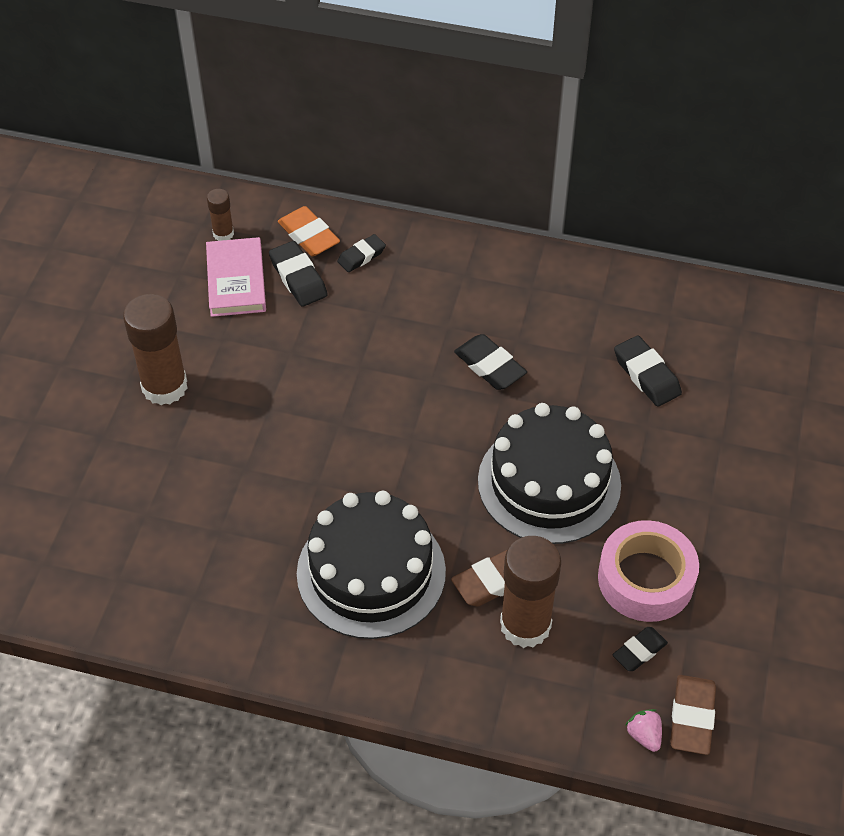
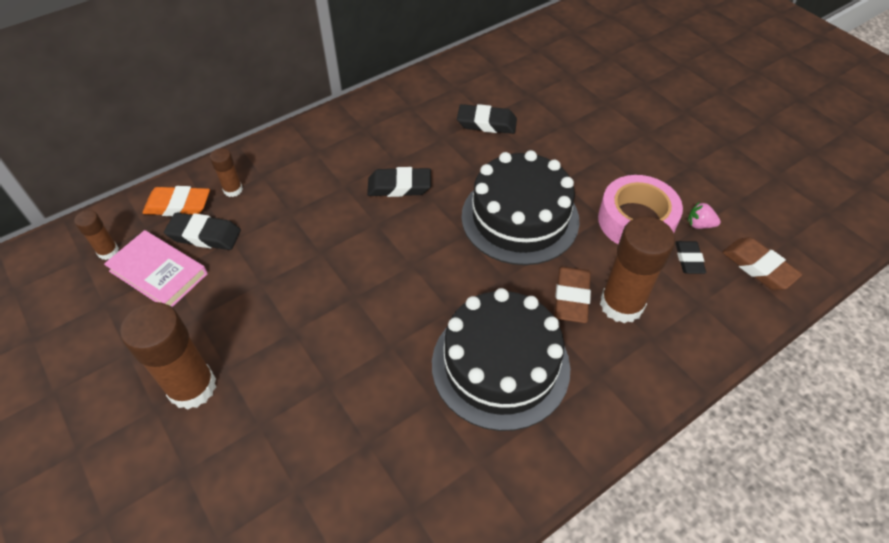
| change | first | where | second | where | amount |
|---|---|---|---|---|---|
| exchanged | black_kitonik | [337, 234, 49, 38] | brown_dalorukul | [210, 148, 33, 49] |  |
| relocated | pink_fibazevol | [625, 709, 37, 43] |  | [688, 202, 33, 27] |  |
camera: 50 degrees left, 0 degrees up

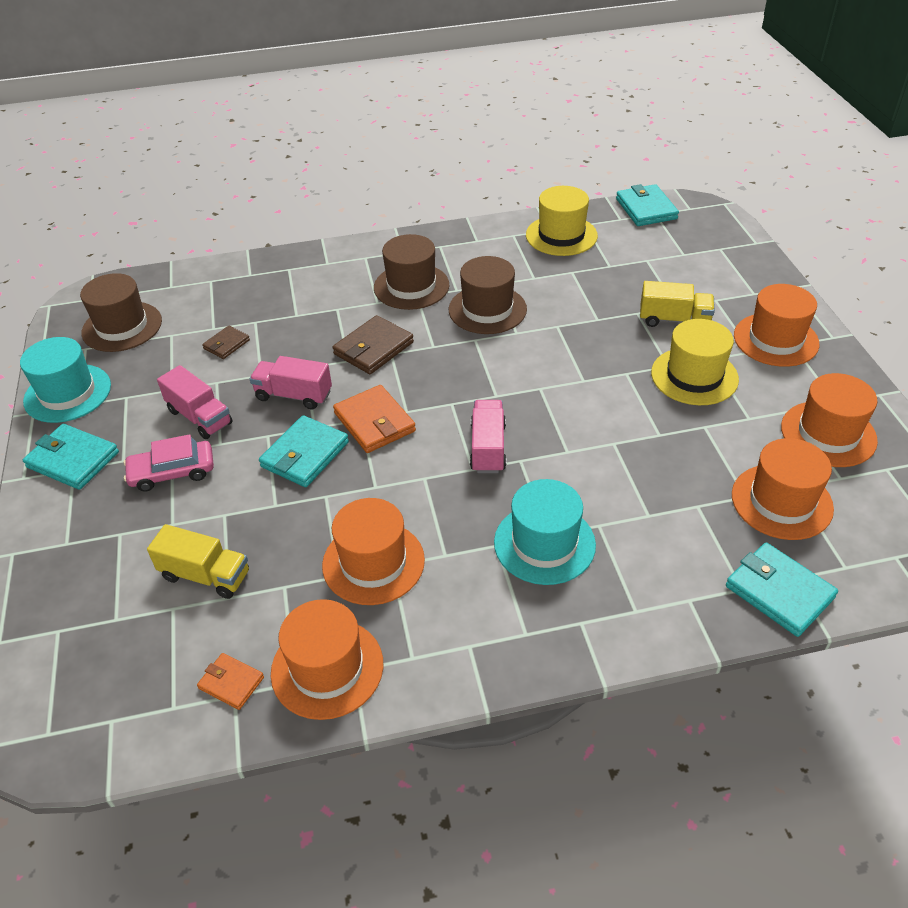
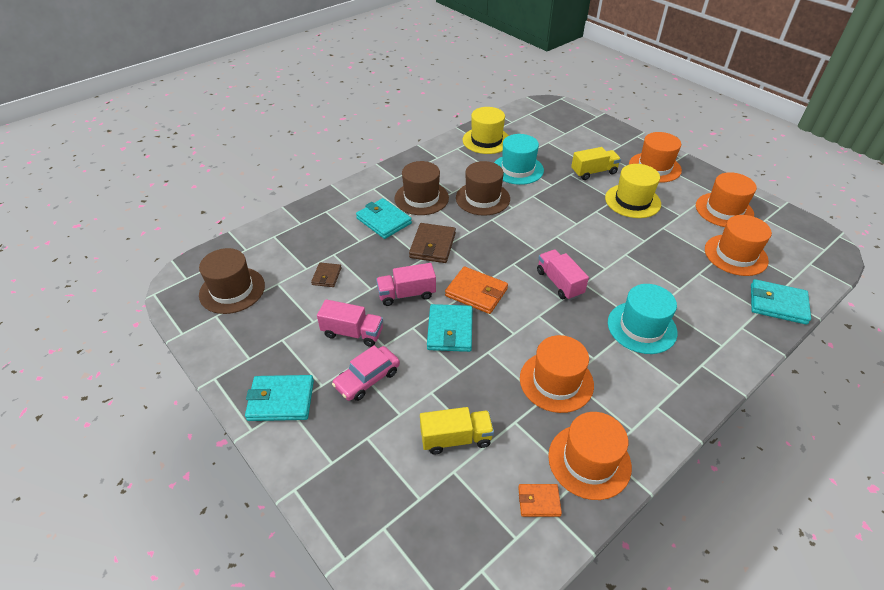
| change | first | where | second | where | amount |
|---|---|---|---|---|---|
| relocated | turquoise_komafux | [616, 184, 63, 42] |  | [356, 198, 56, 41] |  |
| relocated | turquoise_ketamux | [20, 337, 91, 86] |  | [494, 134, 50, 51] |  |
camera: 30 degrees left, 0 degrees up

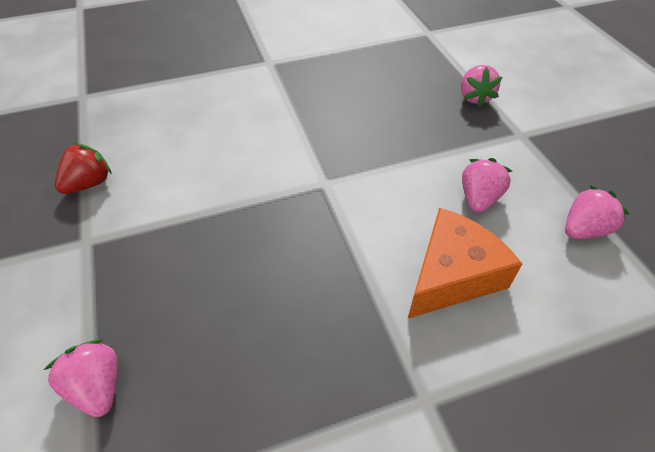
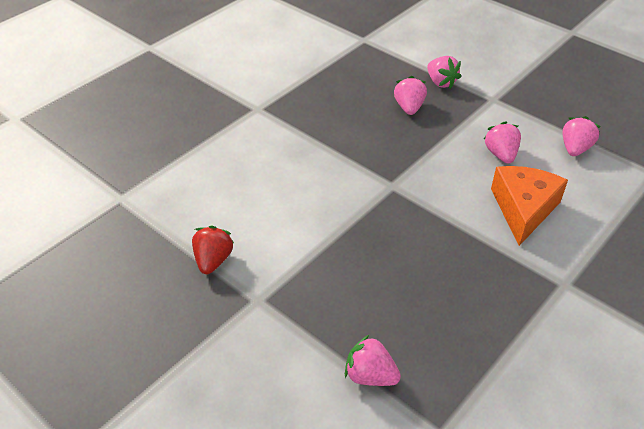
| change | first | where | second | where | amount |
|---|---|---|---|---|---|
| appeared |  |  | pink_fibazevol | [394, 76, 33, 39] |  |
camera: 30 degrees left, 5 degrees down

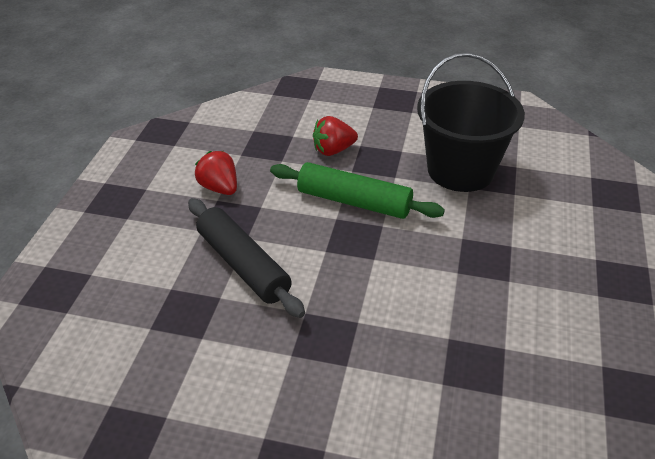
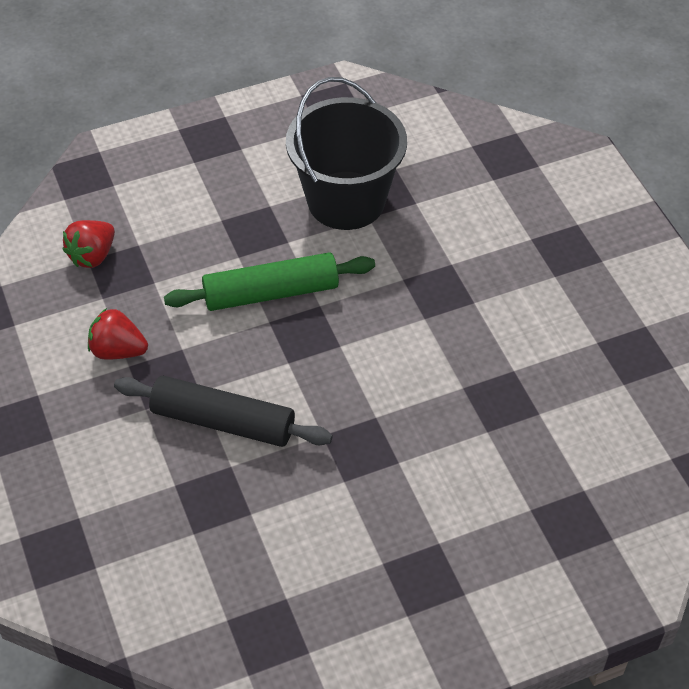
| change | first | where | second | where | amount |
|---|---|---|---|---|---|
| relocated | red_fibazevol | [313, 116, 45, 40] |  | [63, 220, 52, 48] |  |
camera: 35 degrees left, 10 degrees up

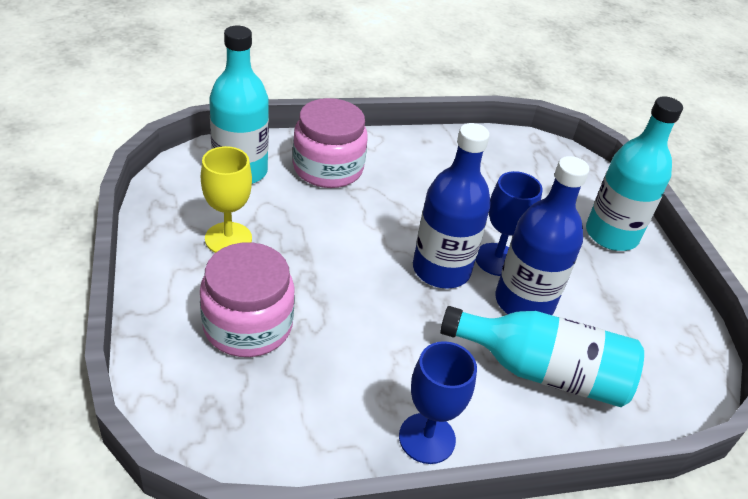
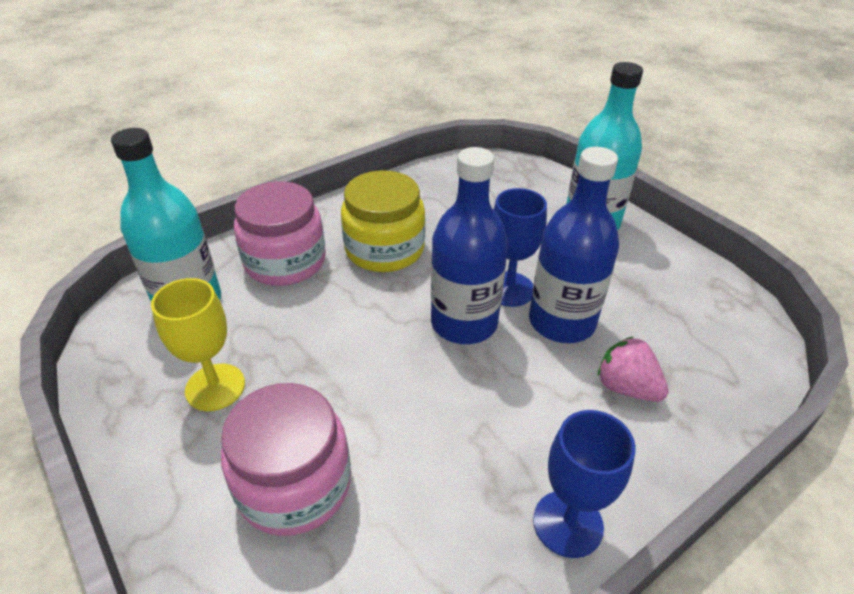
| change | first | where | second | where | amount |
|---|---|---|---|---|---|
| appeared |  |  | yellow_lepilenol | [341, 170, 84, 102] |  |
| exchanged | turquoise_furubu | [440, 306, 204, 101] | pink_fibazevol | [598, 336, 70, 66] |  |
camera: 20 degrees left, 0 degrees up

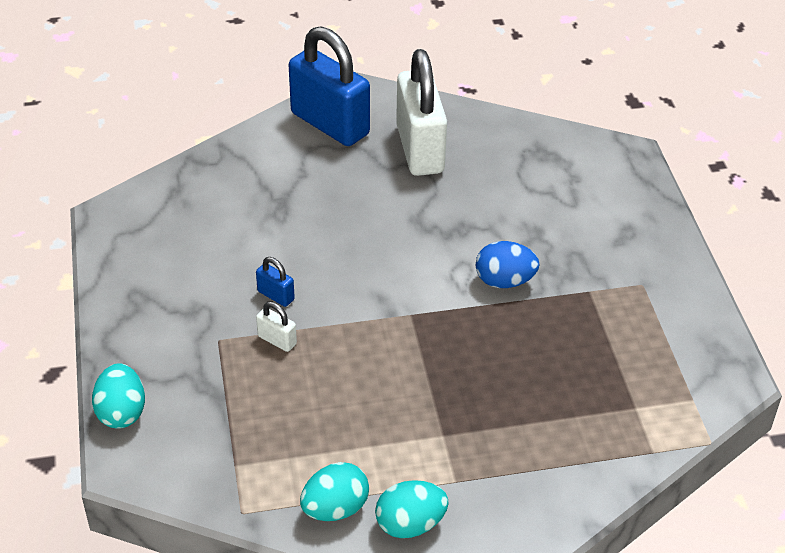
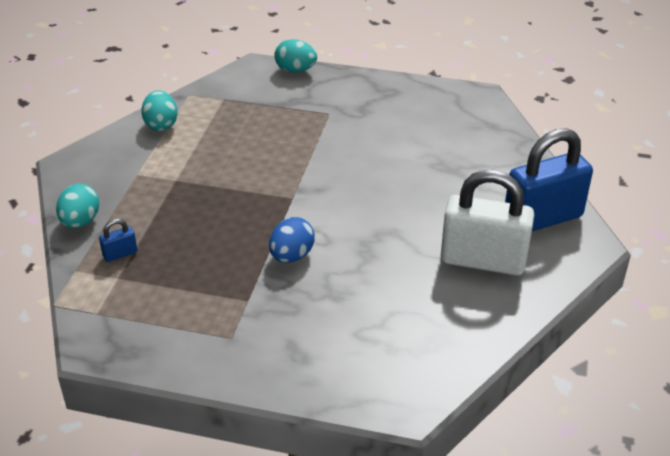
| change | first | where | second | where | amount |
|---|---|---|---|---|---|
| relocated | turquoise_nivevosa | [375, 480, 74, 58] |  | [56, 184, 43, 44] |  |
| relocated | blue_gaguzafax | [256, 257, 39, 50] |  | [99, 219, 38, 43] |  |
| missing | white_gaguzafax | [256, 302, 41, 50] |  |  |  |
camera: 115 degrees right, 5 degrees down

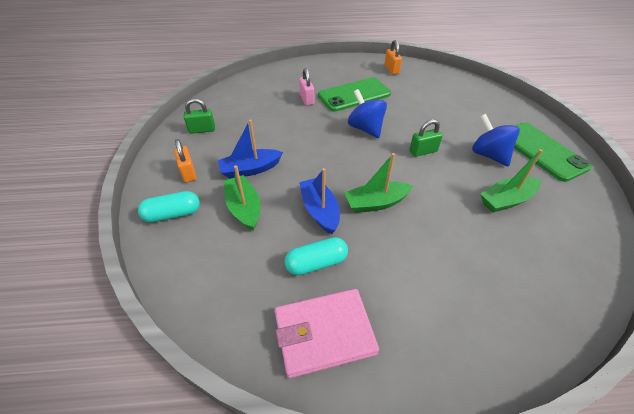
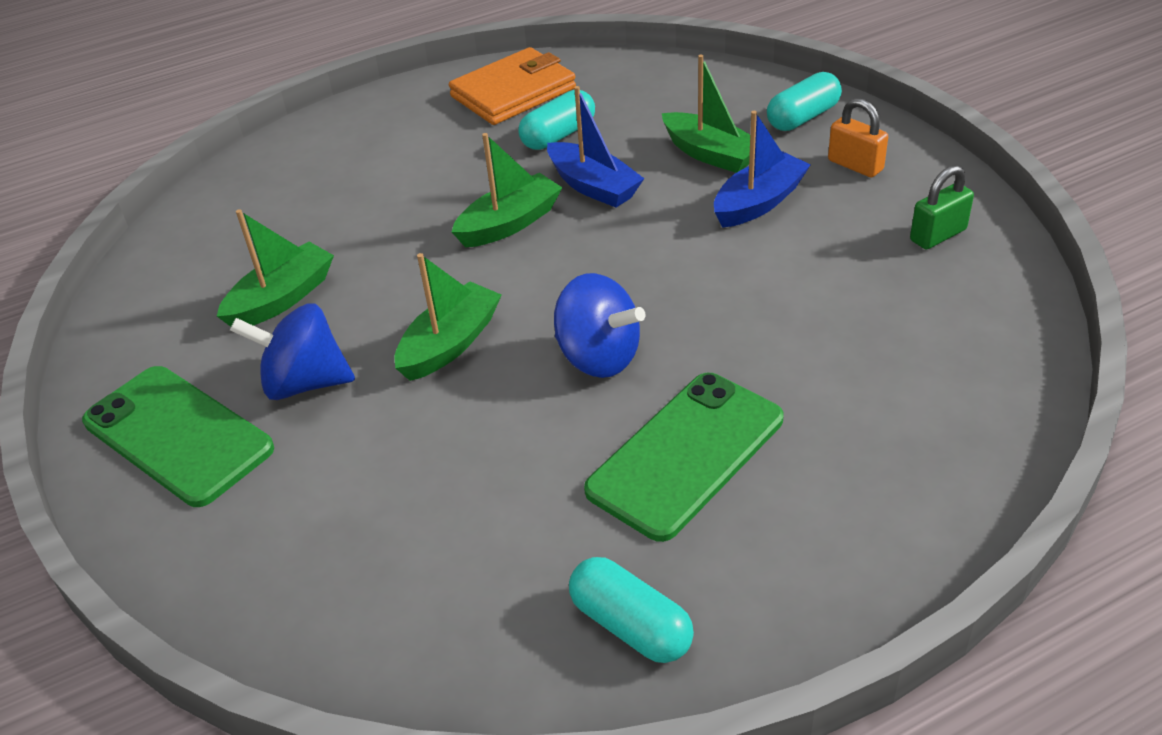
| change | first | where | second | where | amount |
|---|---|---|---|---|---|
| spun | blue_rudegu | [472, 114, 48, 53] |  | [230, 303, 125, 97] | 150 degrees clockwise |
| exchanged | green_gaguzafax | [409, 119, 34, 38] | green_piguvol | [395, 253, 107, 128] |  |
| colour | pink_komafux | [274, 289, 105, 89] | orange_komafux | [449, 47, 127, 78] |  |
| exchanged | orange_gaguzafax | [384, 40, 18, 35] | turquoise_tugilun | [569, 557, 125, 106] |  |
| missing | pink_gaguzafax | [299, 68, 15, 38] |  |  |  |
camera: 160 degrees right, 5 degrees down

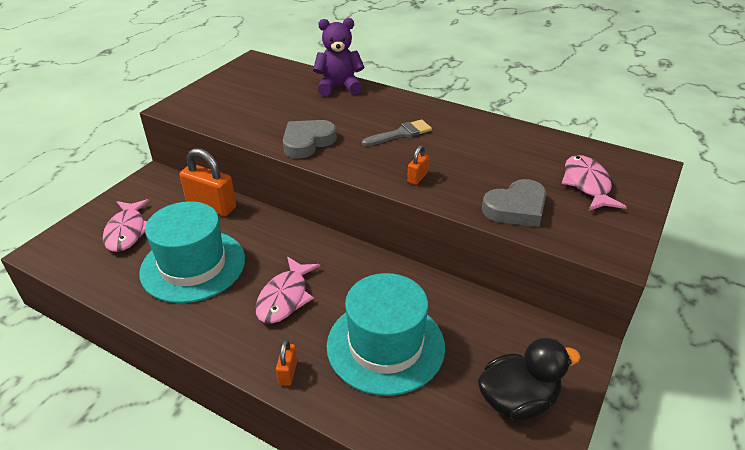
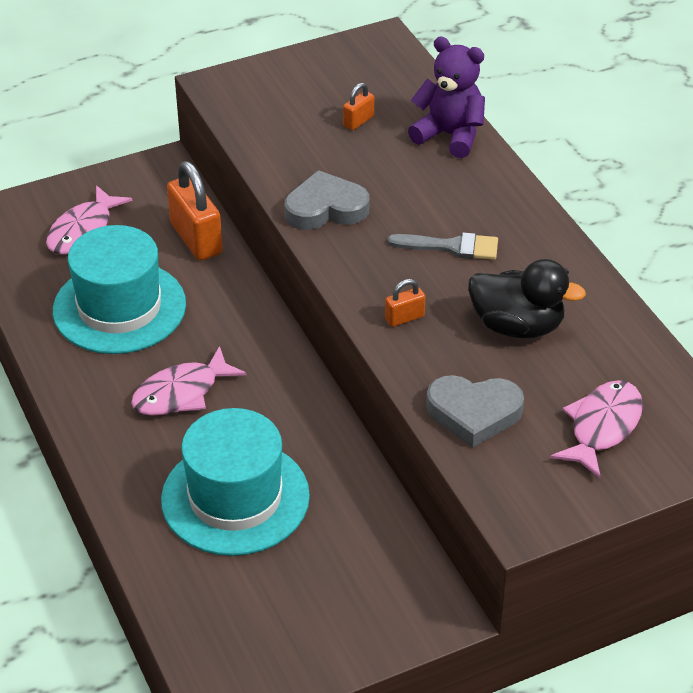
| change | first | where | second | where | amount |
|---|---|---|---|---|---|
| relocated | orange_gaguzafax | [276, 340, 22, 46] |  | [343, 83, 31, 47] |  |
| relocated | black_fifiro | [477, 338, 104, 82] |  | [468, 259, 118, 79] |  |
camera: 35 degrees right, 5 degrees up

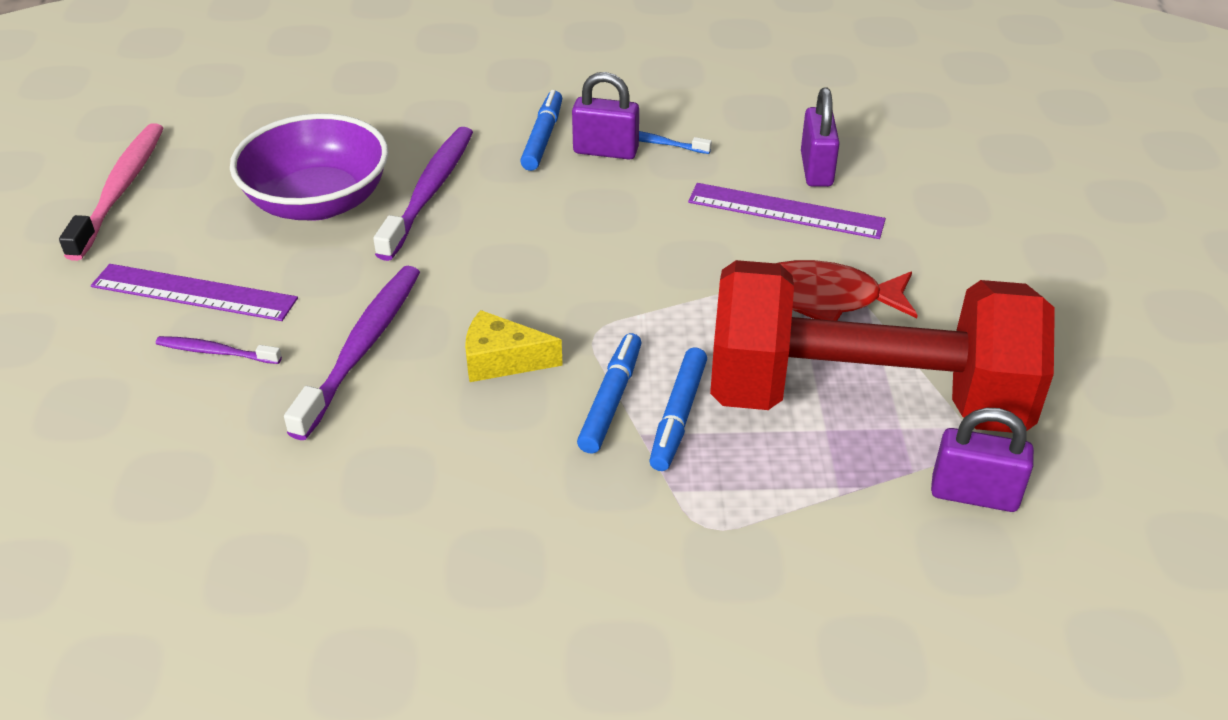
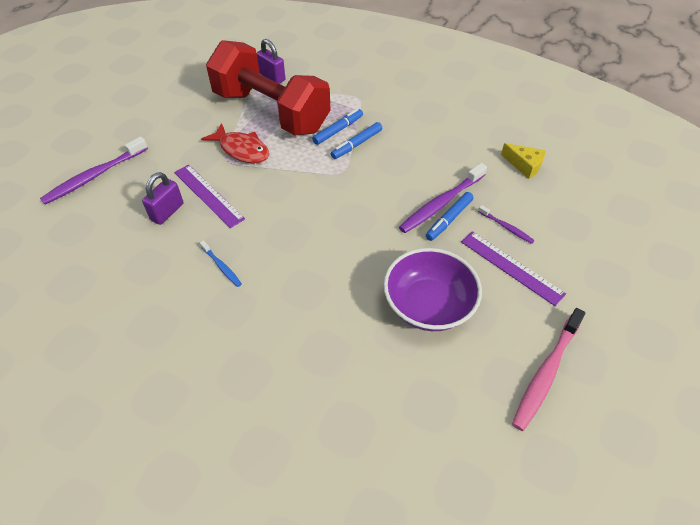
| change | first | where | second | where | amount |
|---|---|---|---|---|---|
| relocated | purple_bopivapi | [373, 127, 100, 134] |  | [40, 136, 108, 68] |  |
| relocated | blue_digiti | [520, 90, 42, 81] |  | [426, 192, 47, 49] |  |
| relocated | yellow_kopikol | [465, 310, 98, 72] |  | [501, 143, 45, 36] |  |
| missing | purple_gaguzafax | [572, 72, 67, 88] |  |  |  |
camera: 150 degrees left, 10 degrees up

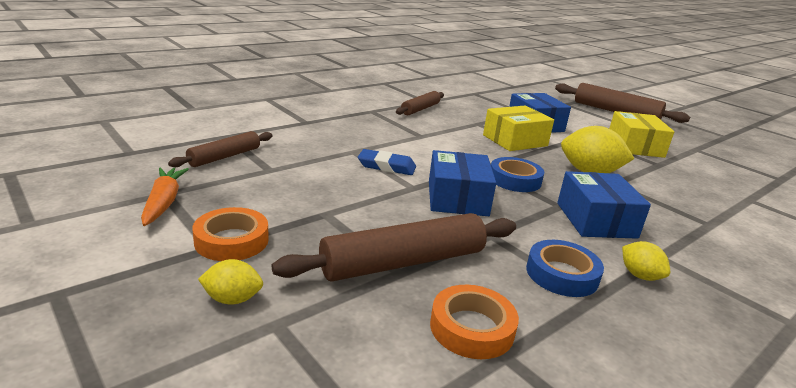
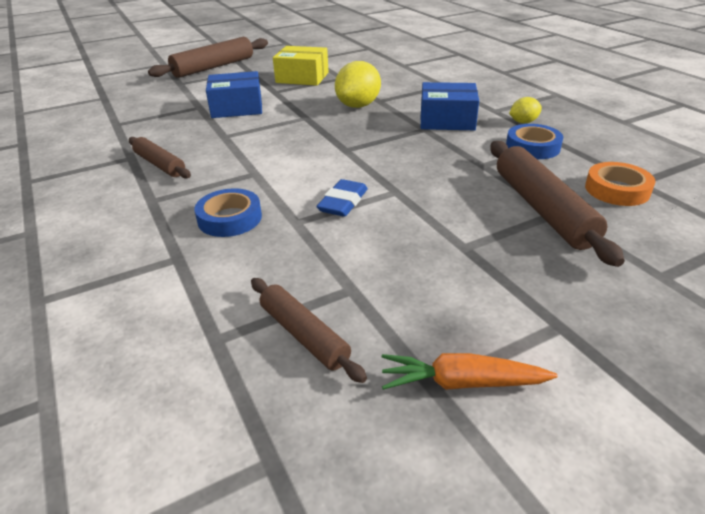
| change | first | where | second | where | amount |
|---|---|---|---|---|---|
| relocated | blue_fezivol | [491, 157, 53, 35] |  | [194, 188, 68, 49] |  |
| missing | orange_fezivol | [192, 207, 77, 54] |  |  |  |
| missing | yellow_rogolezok | [198, 259, 65, 46] |  |  |  |
| missing | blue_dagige | [429, 150, 67, 66] |  |  |  |
| missing | yellow_dagige | [483, 105, 71, 46] |  |  |  |
camera: 75 degrees left, 10 degrees up

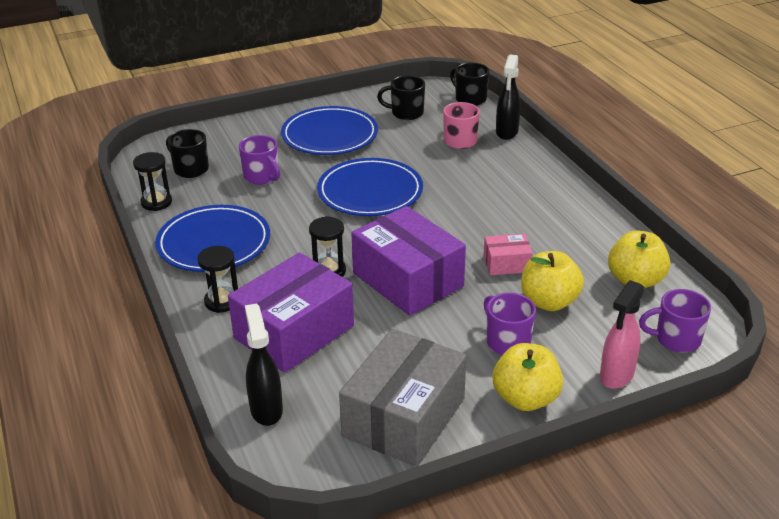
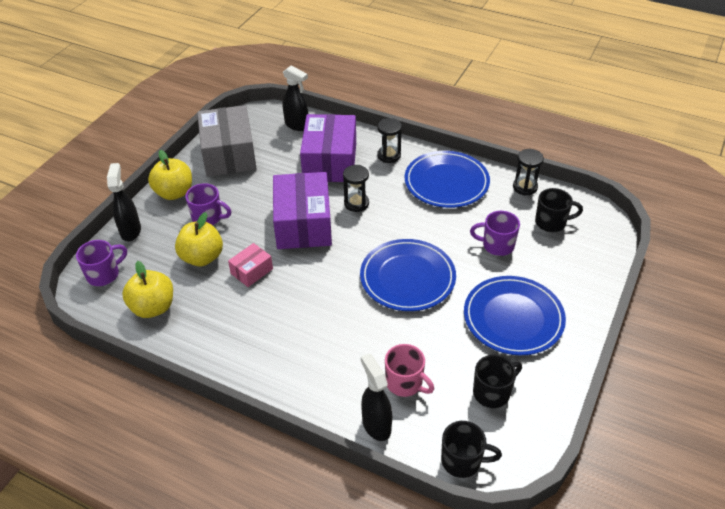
| change | first | where | second | where | amount |
|---|---|---|---|---|---|
| colour | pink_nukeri | [600, 280, 44, 109] | black_nukeri | [107, 163, 34, 78] |  |
| spun | purple_dagige | [351, 206, 115, 110] |  | [273, 172, 59, 77] | 75 degrees clockwise |
camera: 140 degrees right, 10 degrees up

